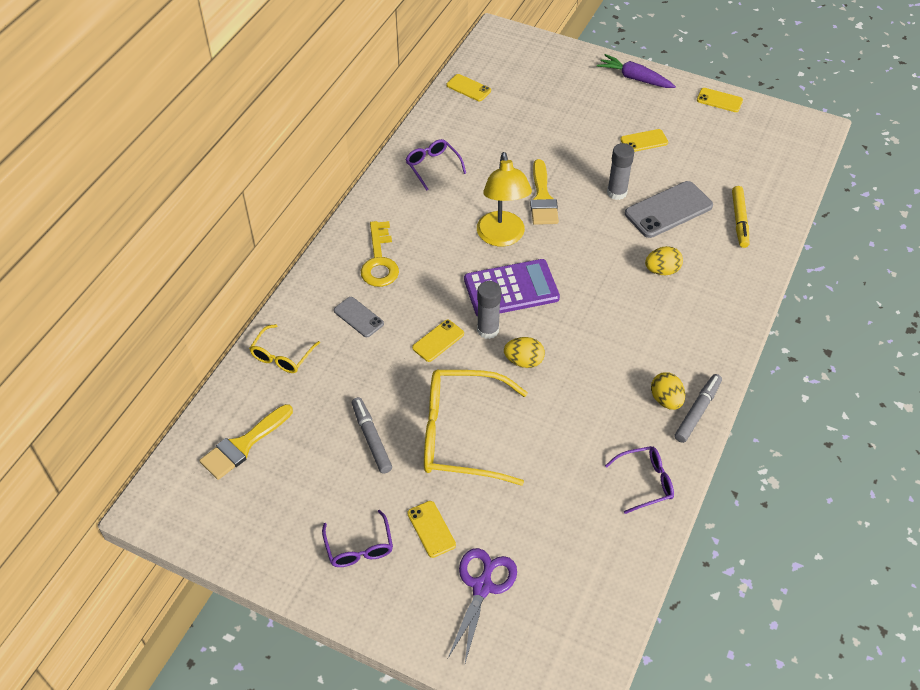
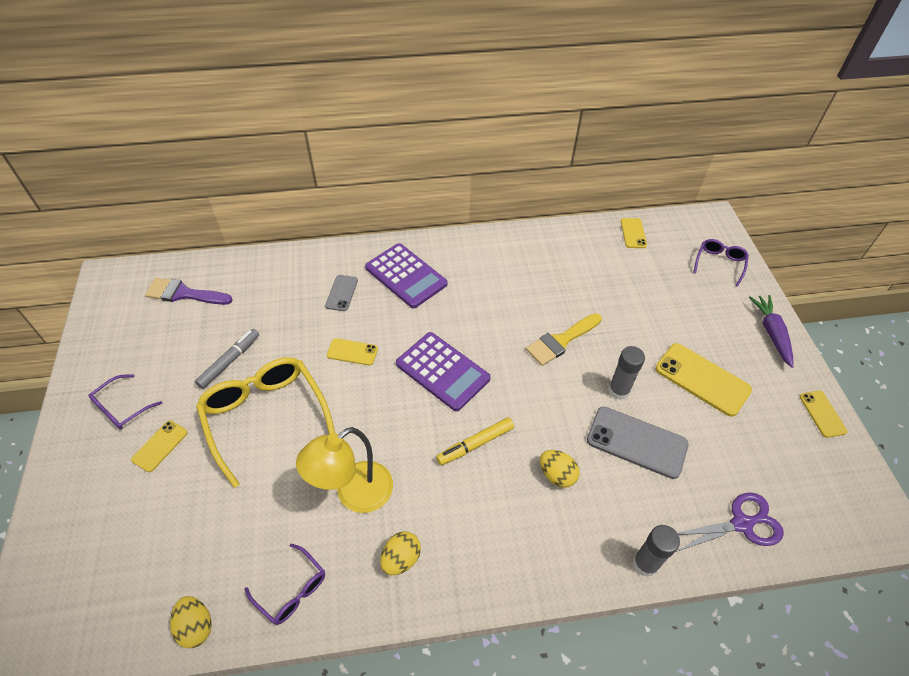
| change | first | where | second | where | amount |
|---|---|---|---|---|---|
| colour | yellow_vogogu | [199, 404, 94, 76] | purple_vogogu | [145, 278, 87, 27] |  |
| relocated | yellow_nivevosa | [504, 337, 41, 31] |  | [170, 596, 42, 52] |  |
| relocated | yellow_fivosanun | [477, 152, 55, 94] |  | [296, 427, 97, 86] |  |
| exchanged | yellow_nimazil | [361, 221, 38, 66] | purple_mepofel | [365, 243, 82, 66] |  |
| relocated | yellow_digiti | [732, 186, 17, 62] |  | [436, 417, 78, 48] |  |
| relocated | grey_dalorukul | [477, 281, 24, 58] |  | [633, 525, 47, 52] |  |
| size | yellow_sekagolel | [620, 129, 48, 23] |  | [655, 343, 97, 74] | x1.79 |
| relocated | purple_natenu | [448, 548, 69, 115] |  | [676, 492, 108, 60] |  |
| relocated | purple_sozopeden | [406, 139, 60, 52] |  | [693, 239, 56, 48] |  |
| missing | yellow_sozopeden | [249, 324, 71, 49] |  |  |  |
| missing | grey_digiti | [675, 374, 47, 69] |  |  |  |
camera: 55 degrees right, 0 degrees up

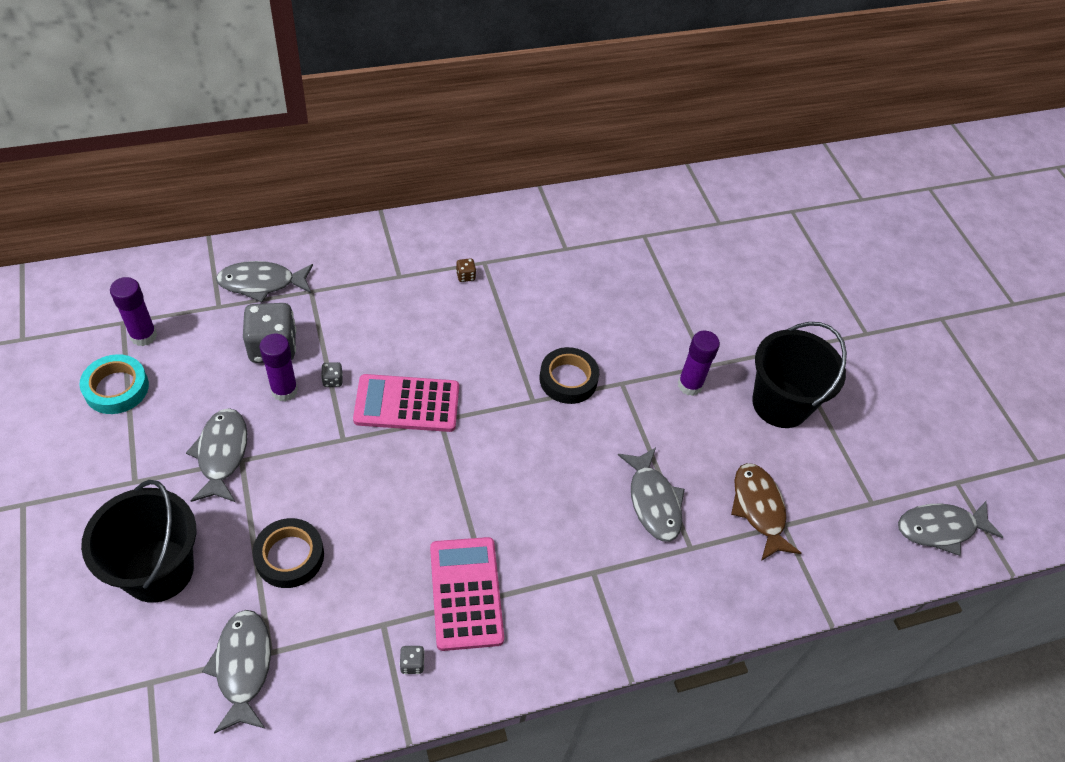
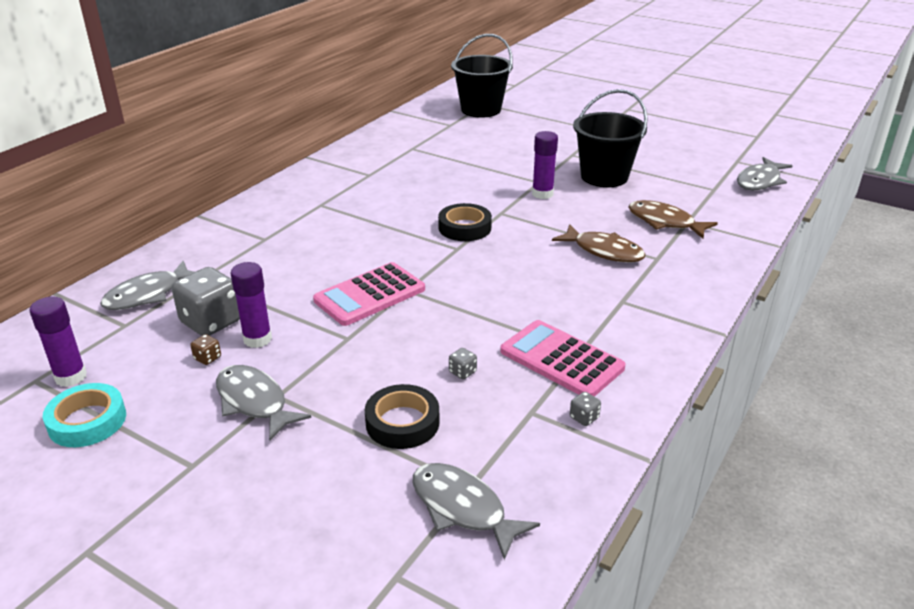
| change | first | where | second | where | amount |
|---|---|---|---|---|---|
| relocated | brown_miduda | [456, 258, 20, 24] |  | [190, 334, 31, 31] |  |
| relocated | grey_miduda | [321, 362, 22, 25] |  | [449, 348, 28, 31] |  |
| relocated | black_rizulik | [81, 480, 115, 123] |  | [451, 34, 62, 84] |  |
| colour | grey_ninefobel | [618, 447, 67, 95] | brown_ninefobel | [552, 224, 94, 38] |  |
camera: 35 degrees left, 20 degrees down

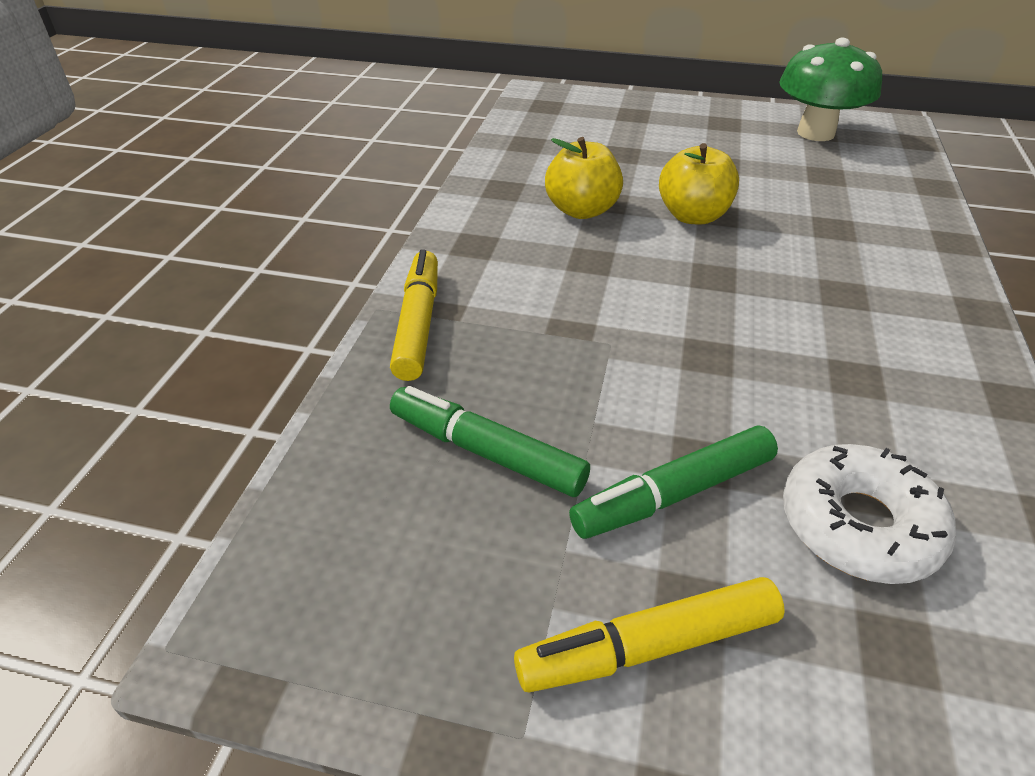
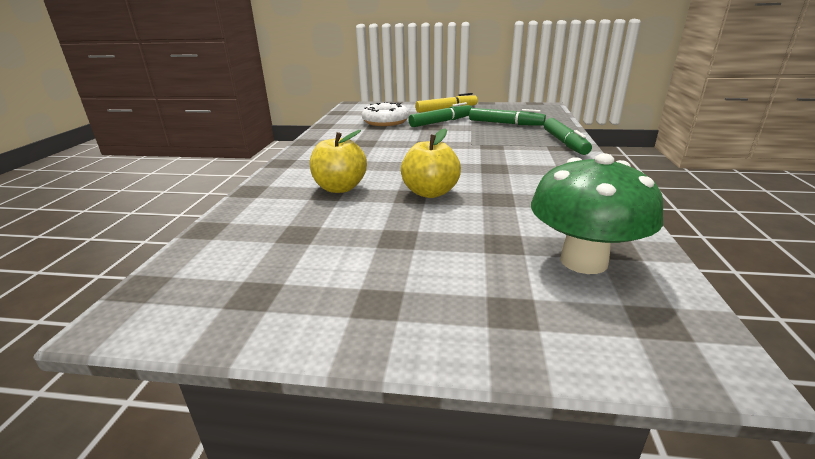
| change | first | where | second | where | amount |
|---|---|---|---|---|---|
| relocated | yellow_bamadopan | [545, 137, 78, 82] |  | [310, 130, 57, 63] |  |
| relocated | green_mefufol | [779, 38, 103, 103] |  | [531, 153, 132, 121] |  |
| colour | yellow_digiti | [390, 249, 48, 132] | green_digiti | [544, 118, 48, 37] |  |
camera: 175 degrees right, 15 degrees down

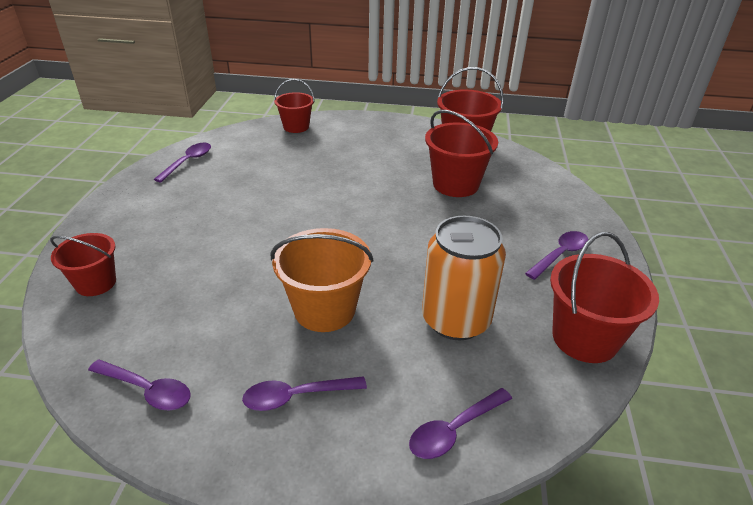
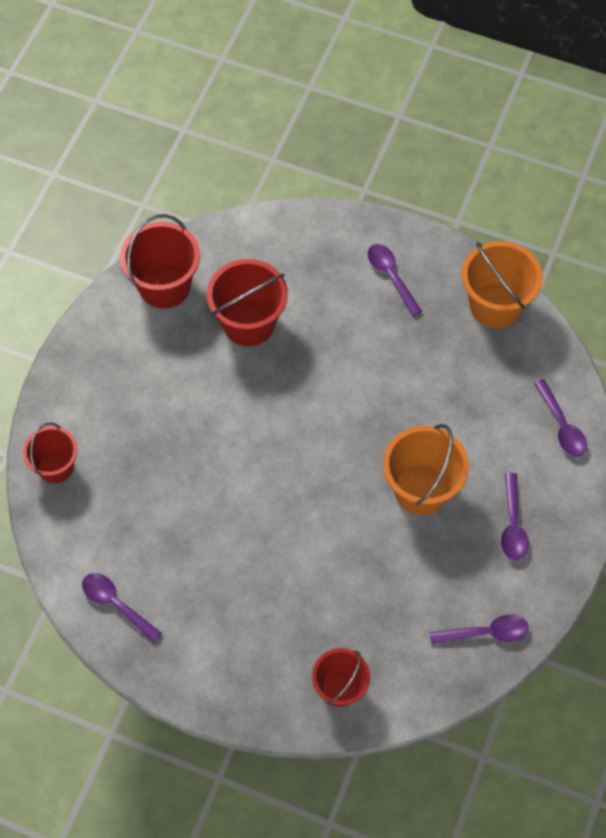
| change | first | where | second | where | amount |
|---|---|---|---|---|---|
| spun | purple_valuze | [88, 360, 103, 51] |  | [429, 615, 100, 29] | 45 degrees clockwise |
| colour | red_rizulik | [550, 232, 109, 131] | orange_rizulik | [462, 241, 81, 87] |  |
| missing | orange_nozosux | [422, 216, 84, 124] |  |  |  |
camera: 75 degrees left, 25 degrees up

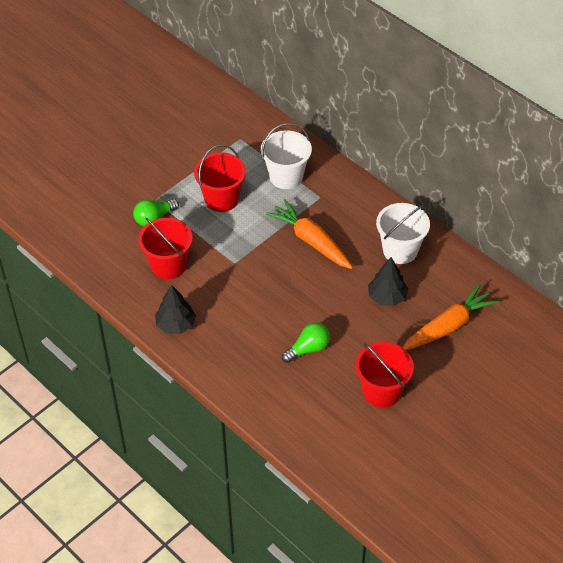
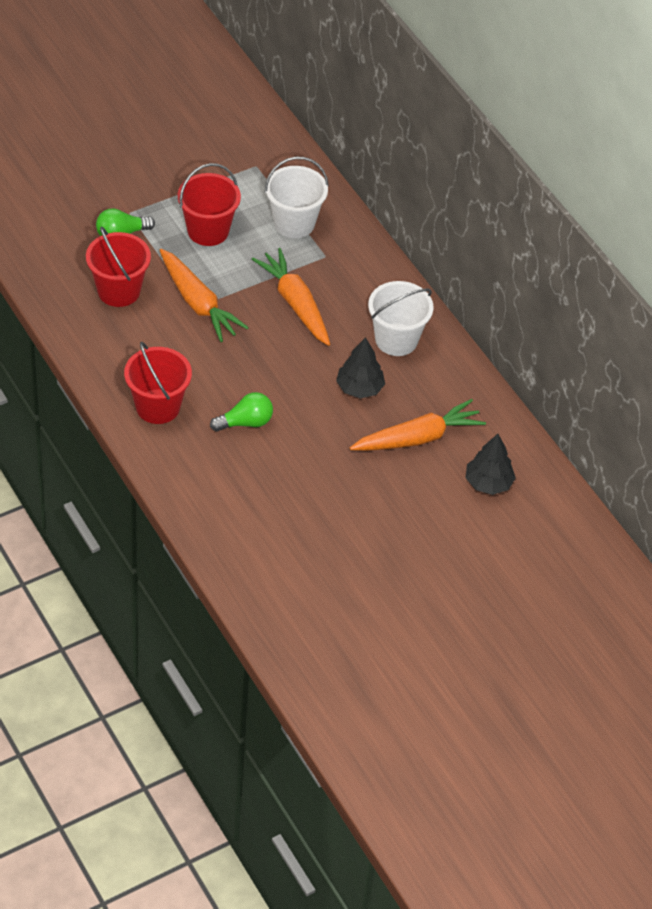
| change | first | where | second | where | amount |
|---|---|---|---|---|---|
| relocated | red_rizulik | [355, 342, 59, 66] |  | [124, 342, 68, 82] |  |
| appeared |  |  | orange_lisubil | [160, 249, 89, 93] |  |
| relocated | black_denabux | [155, 285, 41, 49] |  | [466, 434, 50, 61] |  |
camera: 10 degrees right, 0 degrees up

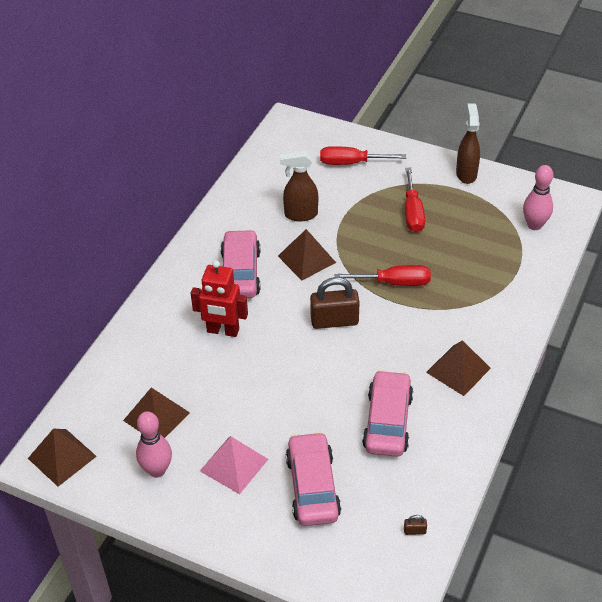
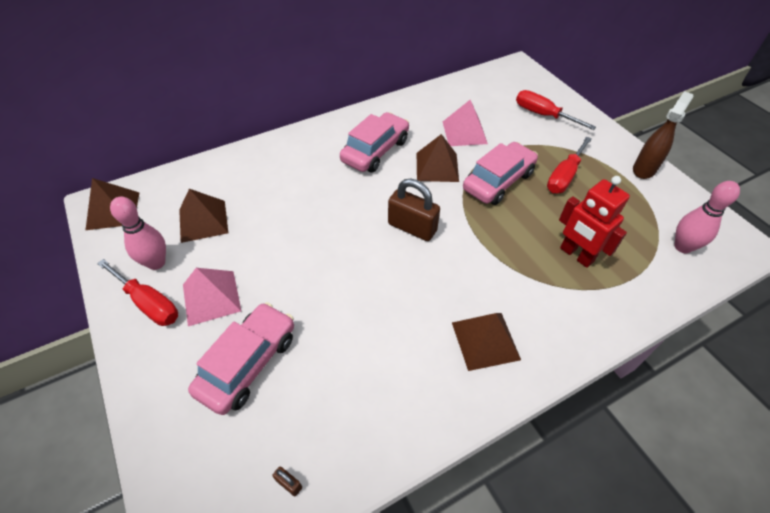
| change | first | where | second | where | amount |
|---|---|---|---|---|---|
| relocated | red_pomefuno | [335, 265, 96, 21] |  | [97, 259, 81, 67] |  |
| exchanged | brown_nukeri | [280, 151, 38, 70] | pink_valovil | [443, 100, 45, 46] |  |
| relocated | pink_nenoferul | [362, 370, 51, 87] |  | [463, 142, 75, 63] |  |
| relocated | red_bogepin | [191, 260, 57, 77] |  | [559, 176, 71, 92] |  |
camera: 35 degrees right, 5 degrees up

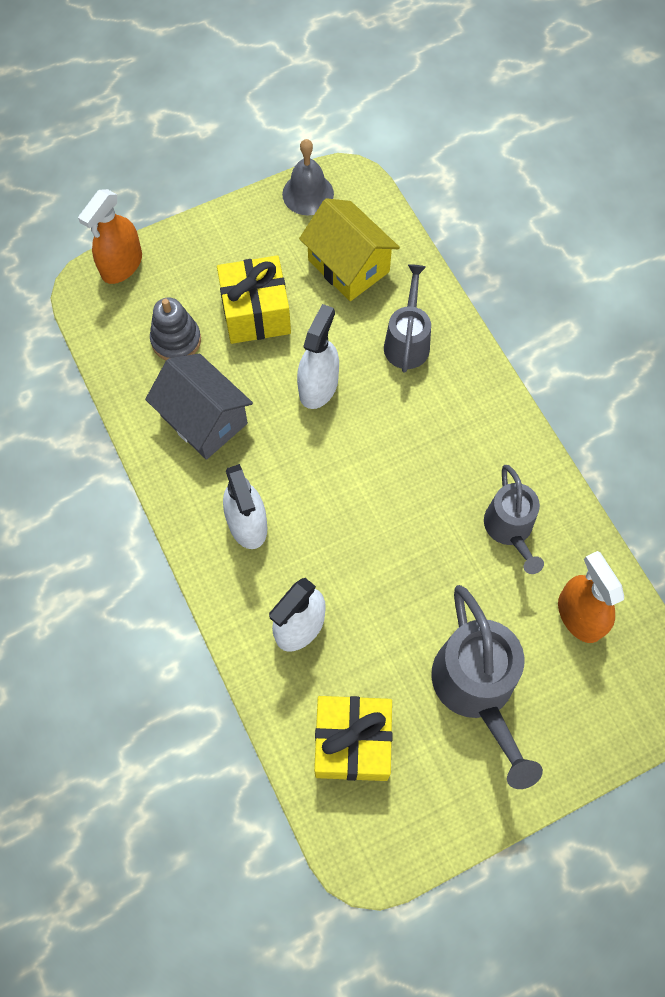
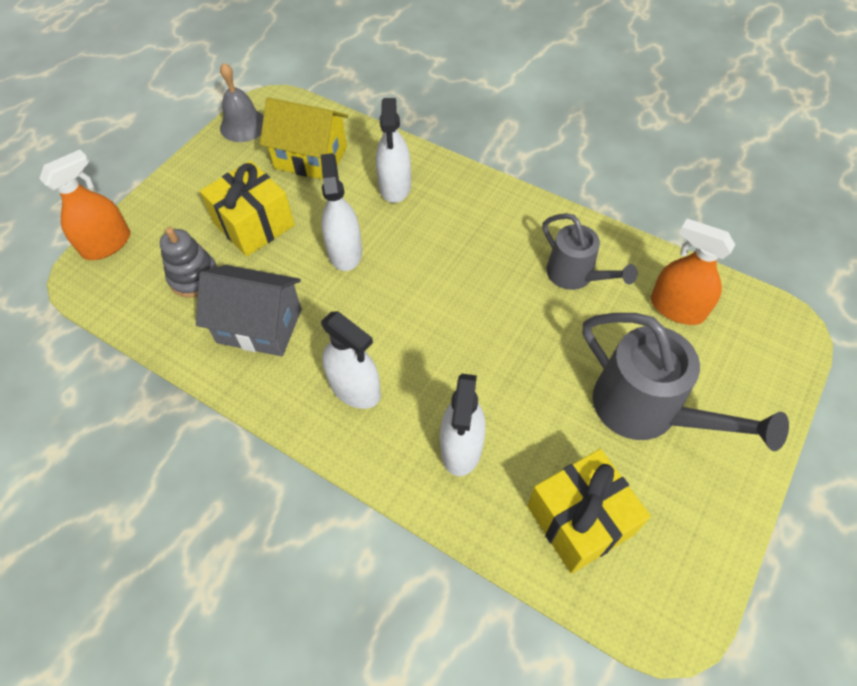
| change | first | where | second | where | amount |
|---|---|---|---|---|---|
| spun | orange_nukeri | [78, 189, 64, 95] |  | [39, 150, 91, 110] | 135 degrees counterclockwise |
| exchanged | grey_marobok | [384, 264, 47, 109] | white_nukeri | [376, 98, 35, 105] |  |
camera: 30 degrees left, 10 degrees down

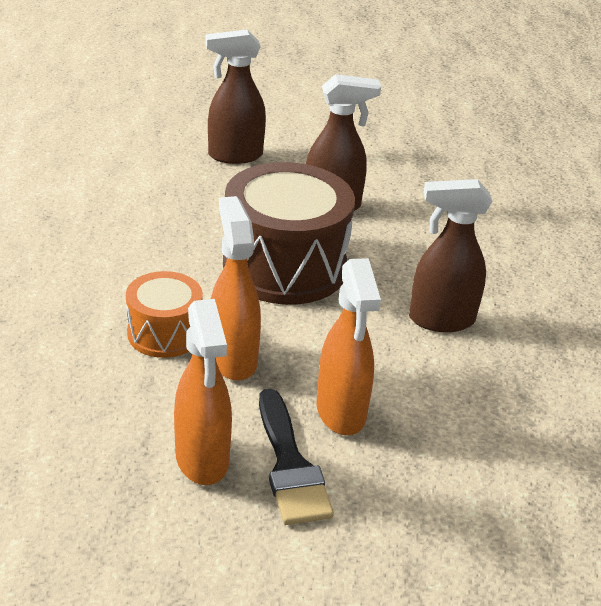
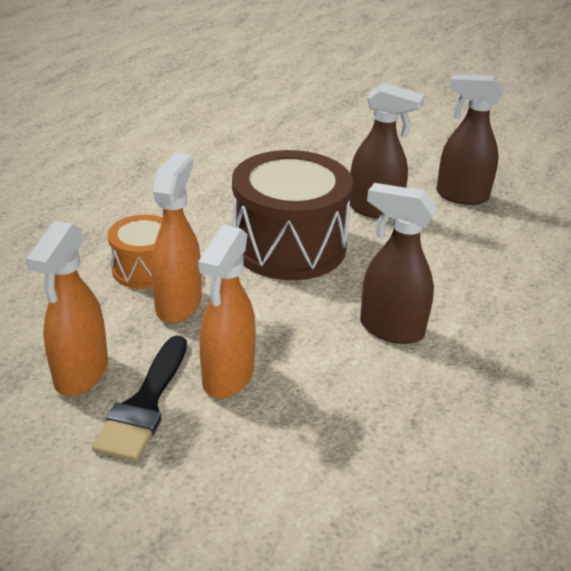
| change | first | where | second | where | amount |
|---|---|---|---|---|---|
| relocated | brown_nukeri | [205, 29, 61, 135] |  | [436, 74, 68, 131] |  |
camera: 30 degrees right, 0 degrees up

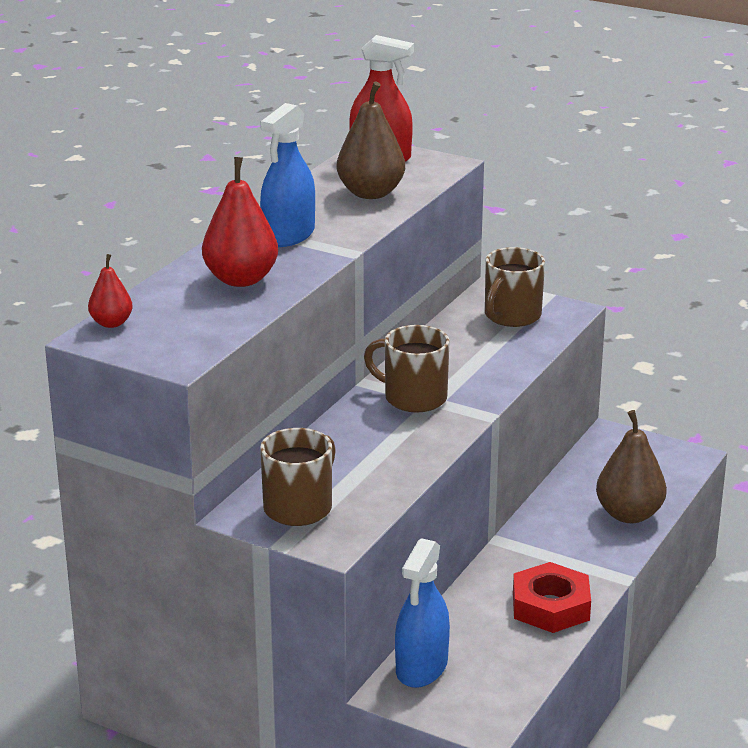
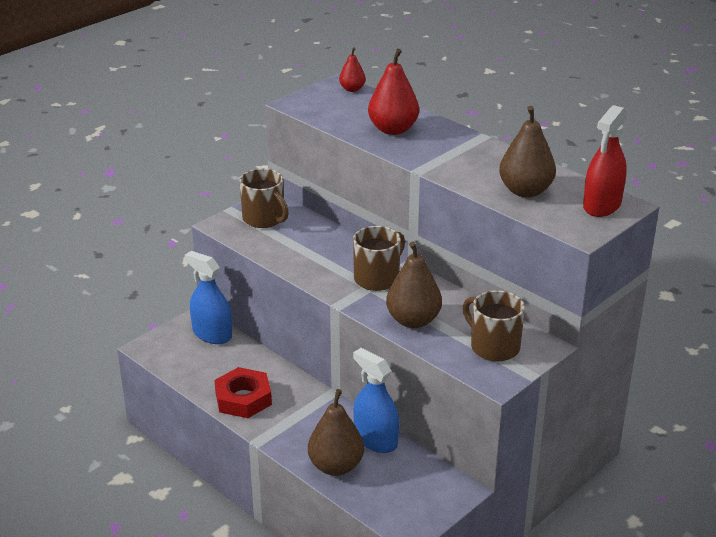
| change | first | where | second | where | amount |
|---|---|---|---|---|---|
| relocated | blue_nukeri | [260, 103, 55, 144] |  | [353, 348, 46, 105] |  |
| appeared |  |  | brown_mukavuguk | [386, 241, 56, 87] |  |
camera: 105 degrees right, 5 degrees up

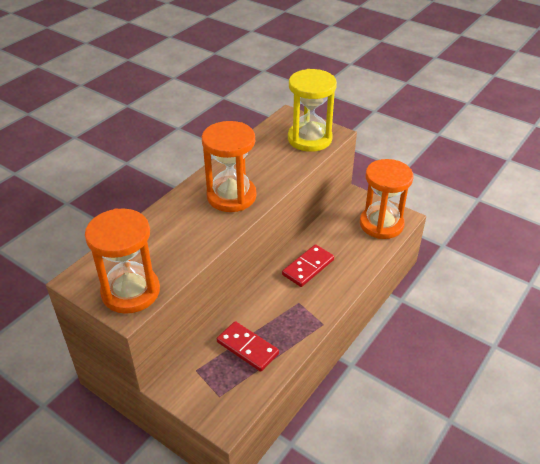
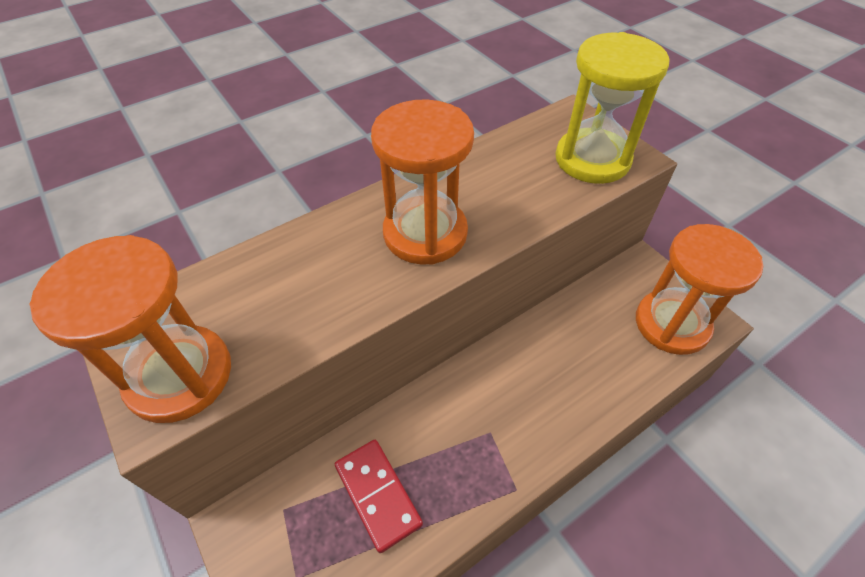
| change | first | where | second | where | amount |
|---|---|---|---|---|---|
| missing | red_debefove | [282, 244, 52, 43] |  |  |  |
camera: 20 degrees right, 10 degrees up

